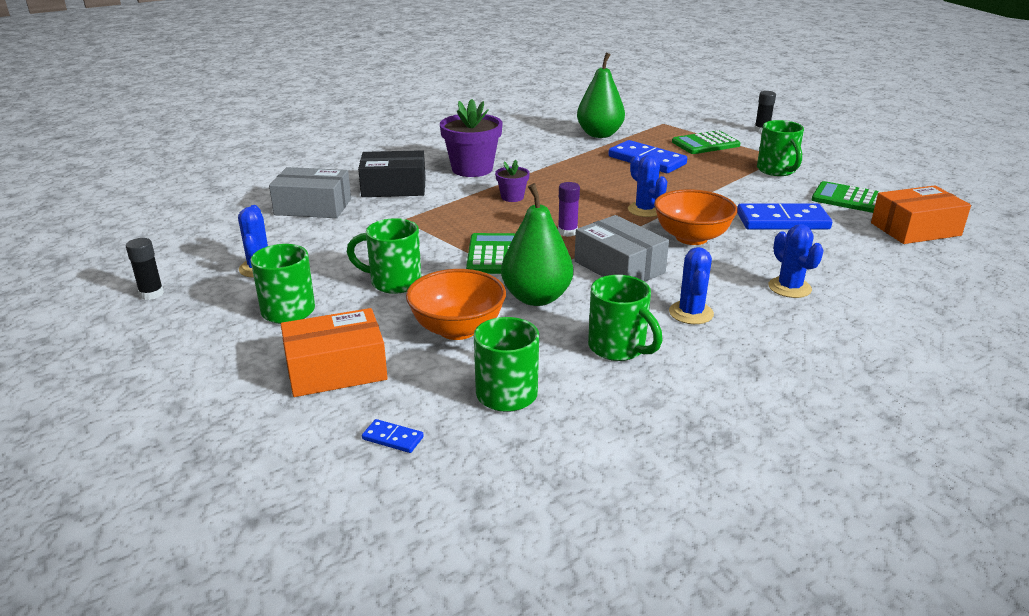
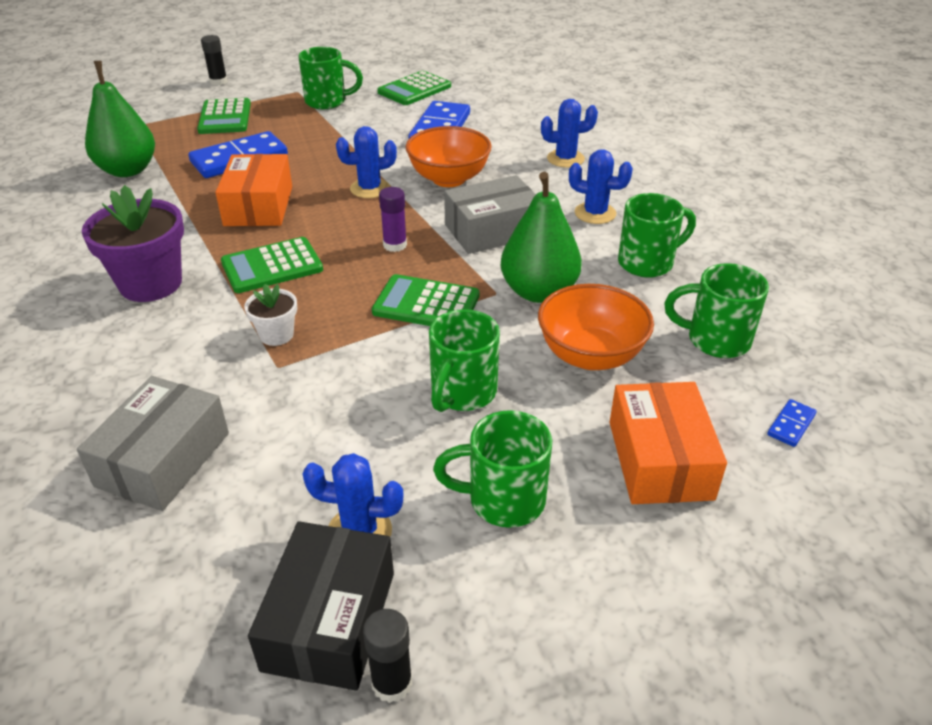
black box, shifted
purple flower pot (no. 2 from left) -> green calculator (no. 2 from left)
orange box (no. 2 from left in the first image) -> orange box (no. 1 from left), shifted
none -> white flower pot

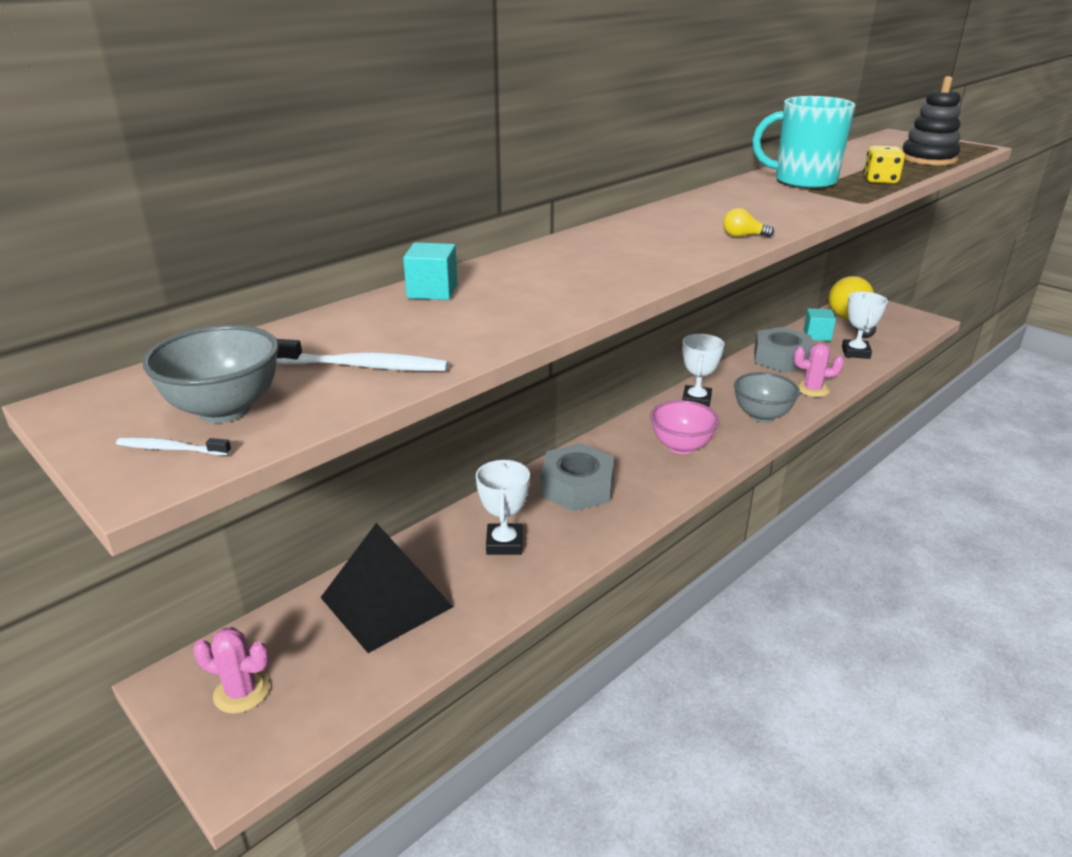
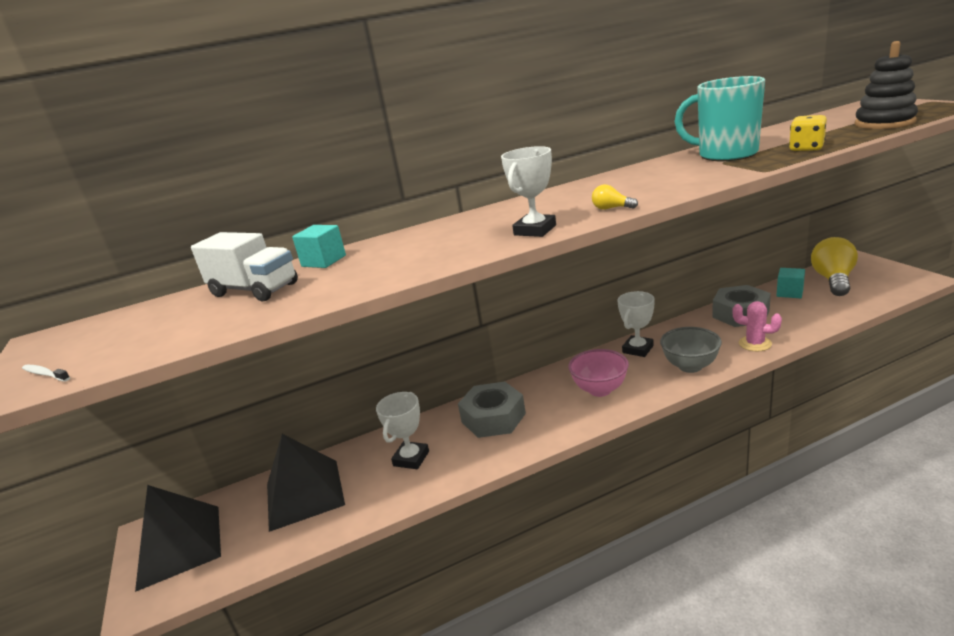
grey bowl (no. 1 from left) -> none
pink cactus (no. 1 from left) -> black pyramid (no. 1 from left)
white toothbrush (no. 2 from left) -> none
white trophy (no. 3 from left in the first image) -> white trophy (no. 2 from left), shifted
none -> white truck

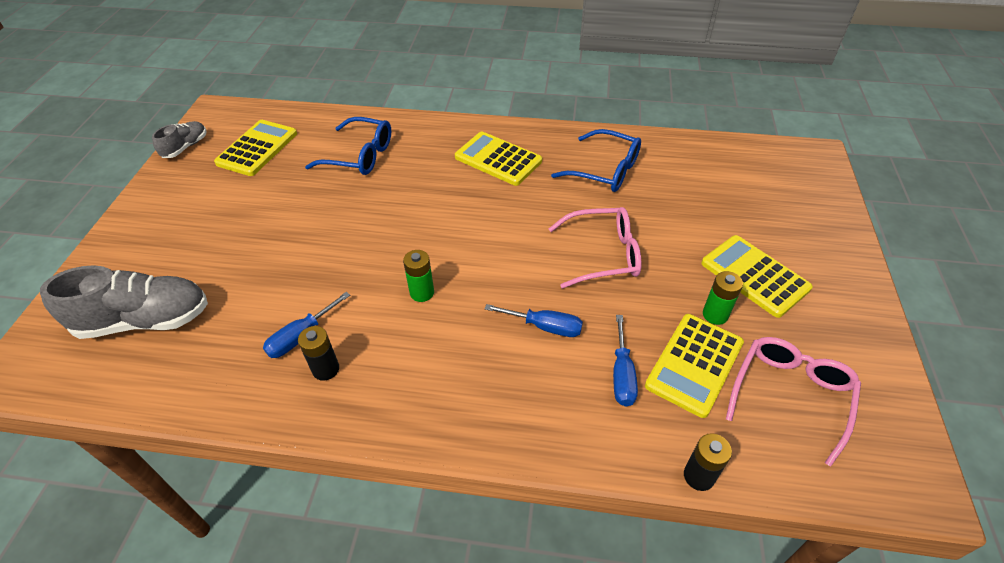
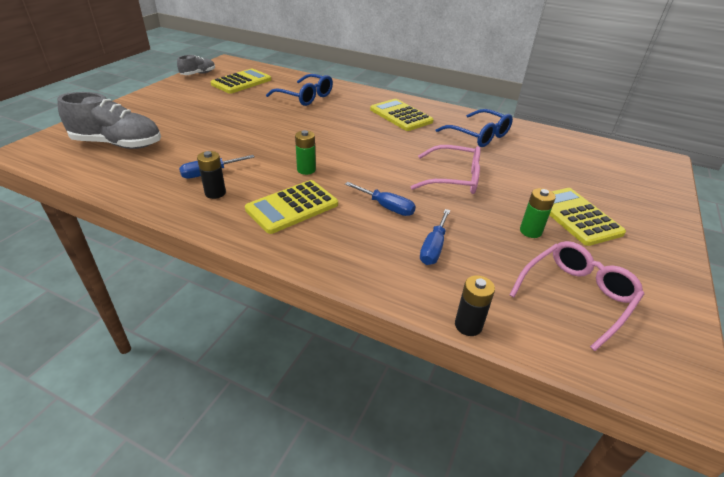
yellow calculator (no. 3 from left in the first image) -> yellow calculator (no. 2 from left), shifted

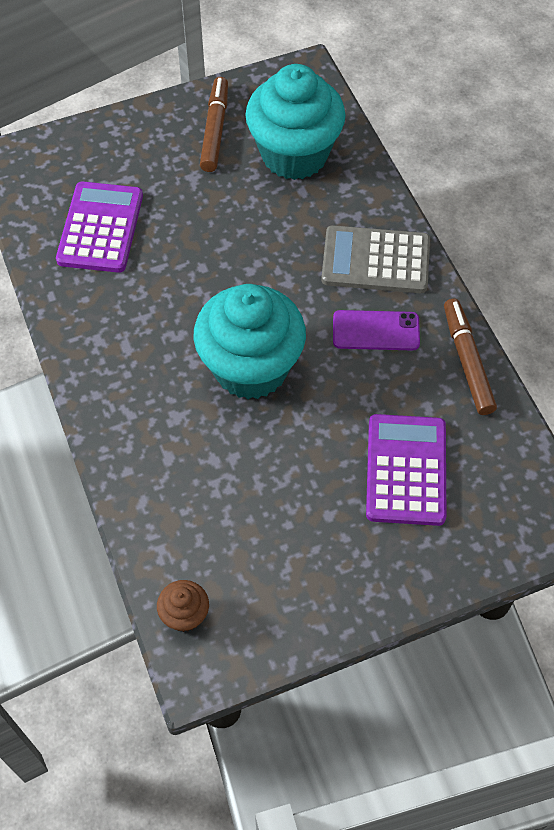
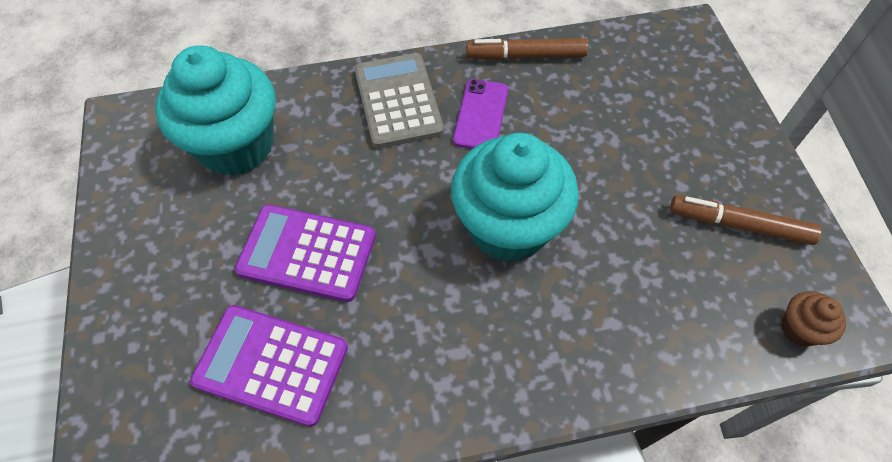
brown marker (no. 1 from left in the first image) -> brown marker (no. 2 from left), shifted
grey calculator, 150 degrees clockwise
purple calculator (no. 2 from left), shifted

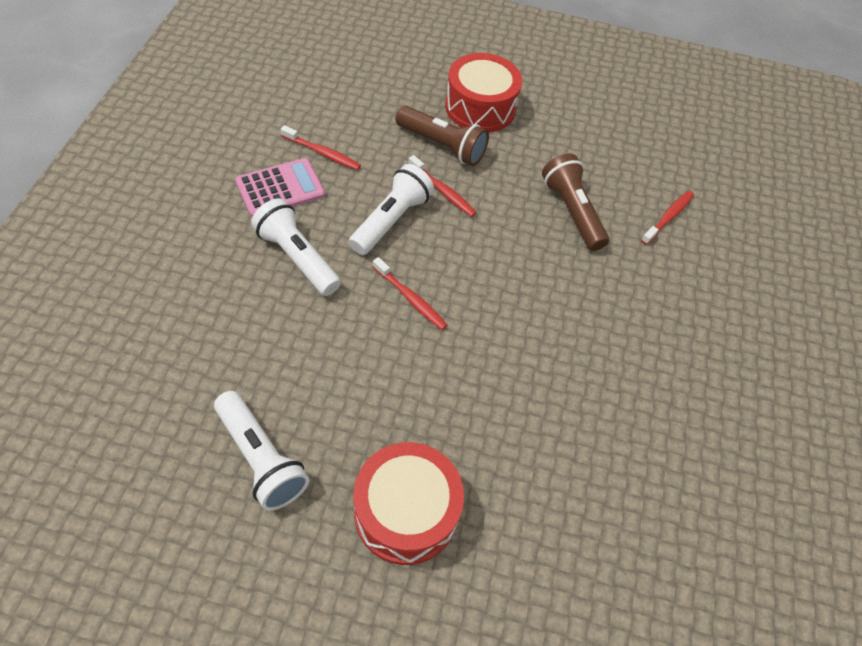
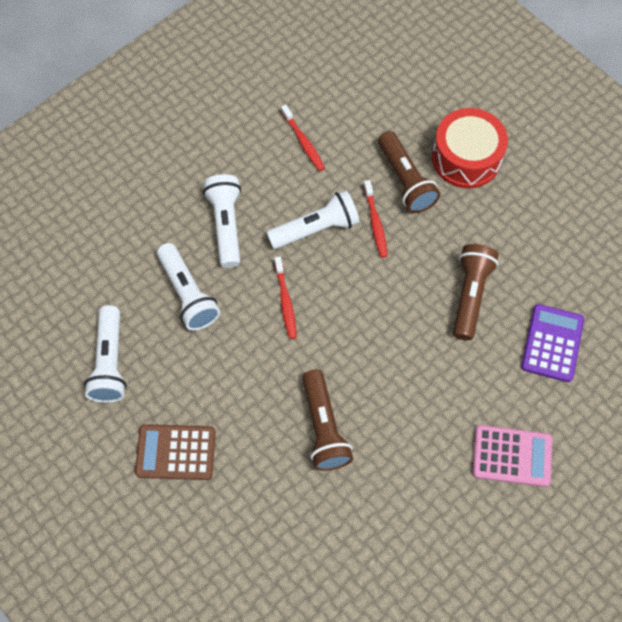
pink calculator, shifted
red drum (no. 1 from left) -> brown calculator
red toothbrush (no. 4 from left) -> purple calculator
none -> white flashlight (no. 2 from left)
none -> brown flashlight (no. 1 from left)

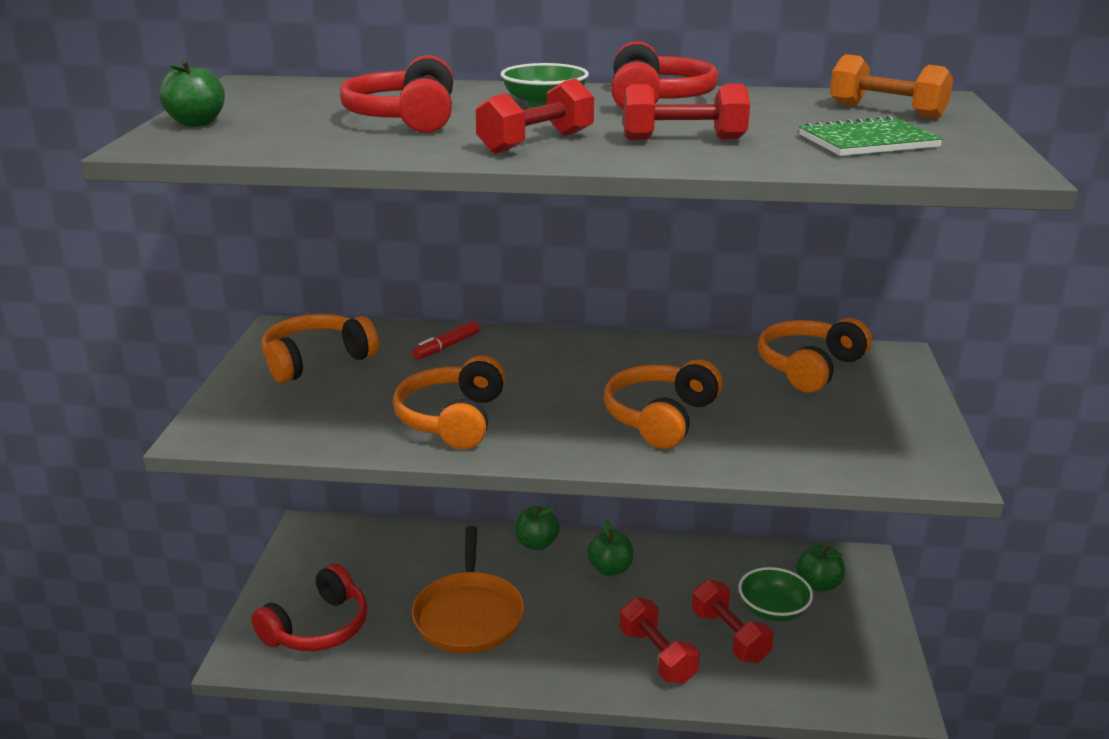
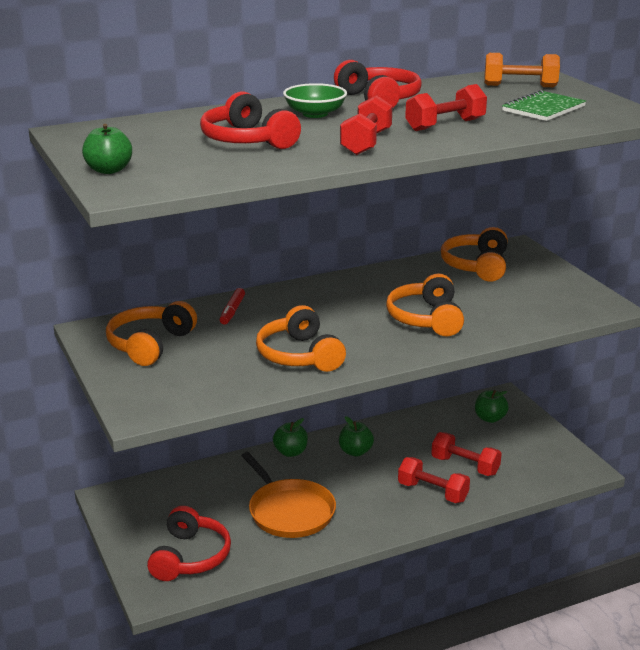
green bowl (no. 2 from left) -> none

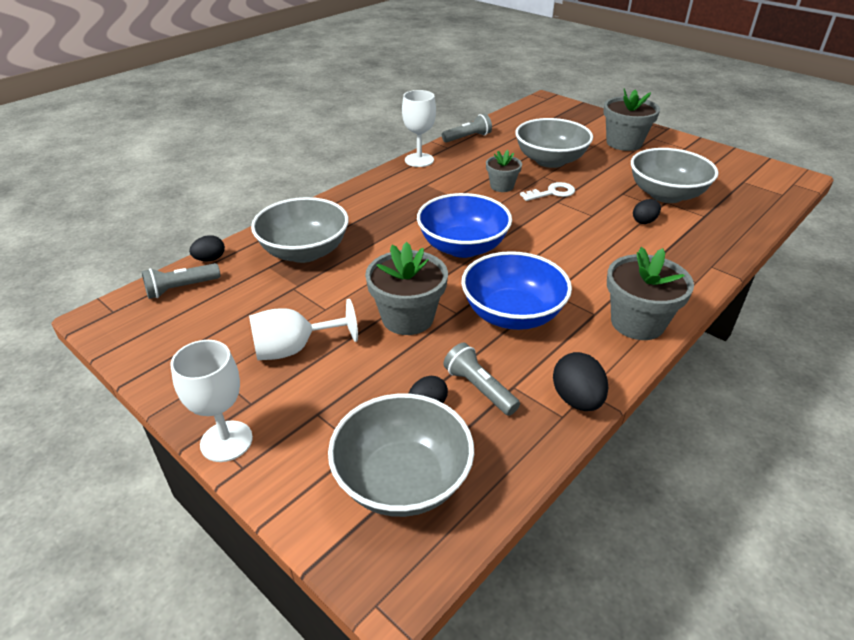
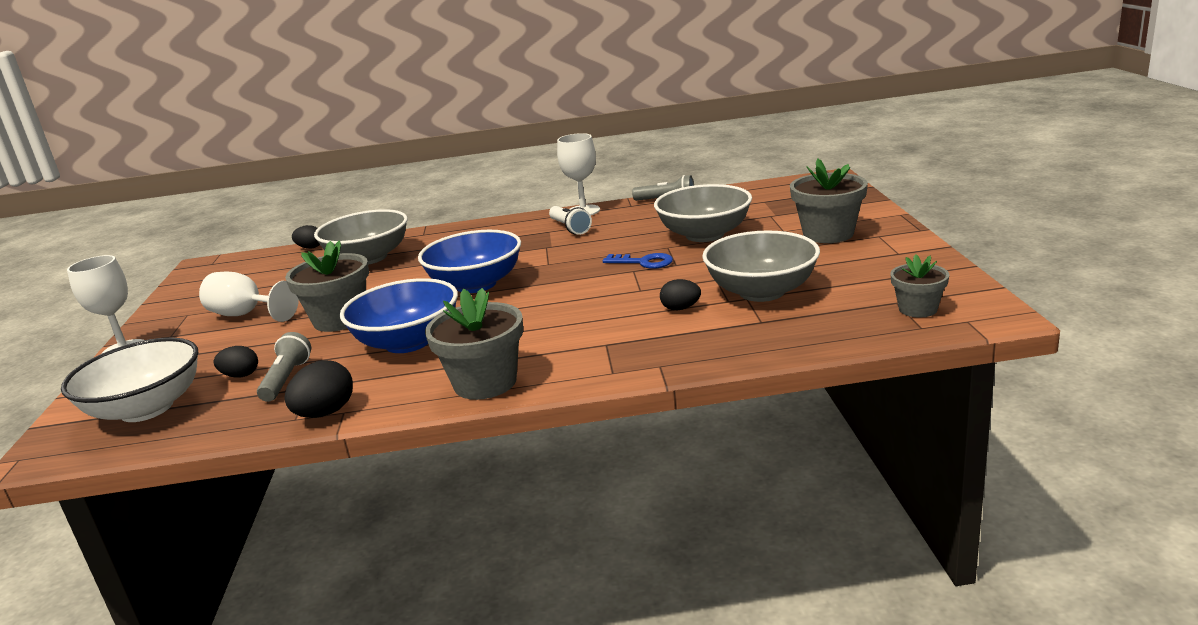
grey flashlight (no. 1 from left) -> none
grey bowl (no. 2 from left) -> white bowl
grey flower pot (no. 2 from left in the first image) -> grey flower pot (no. 4 from left), shifted
white key -> blue key
none -> white flashlight

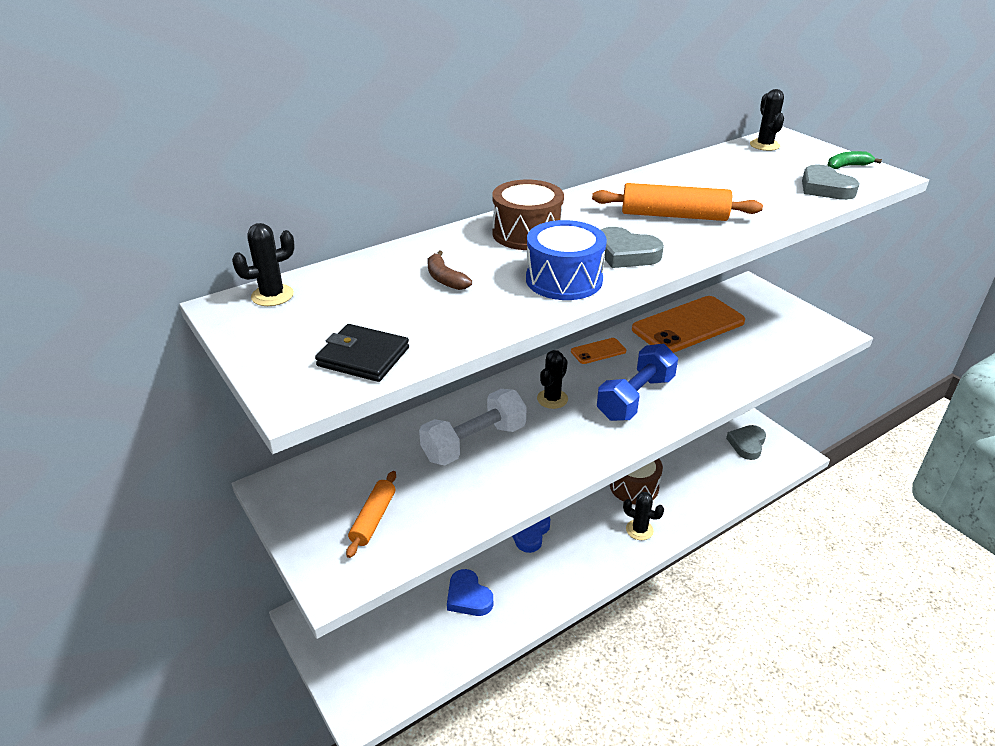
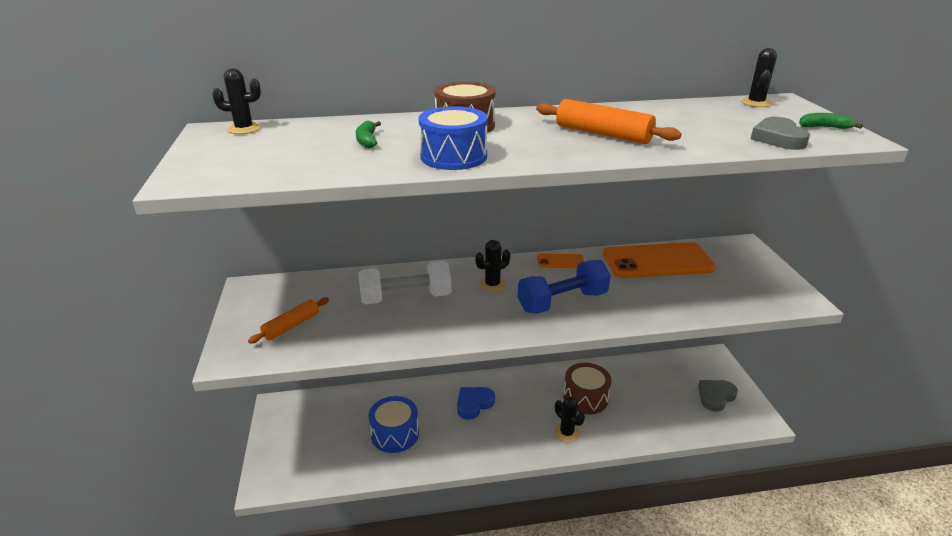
black wallet -> none
brown banana -> green banana (no. 1 from left)
blue heart (no. 1 from left) -> blue drum (no. 1 from left)
grey heart (no. 1 from left) -> none

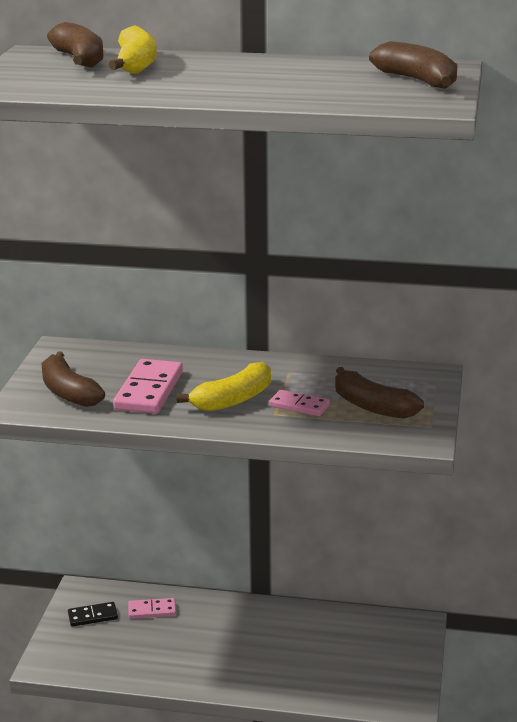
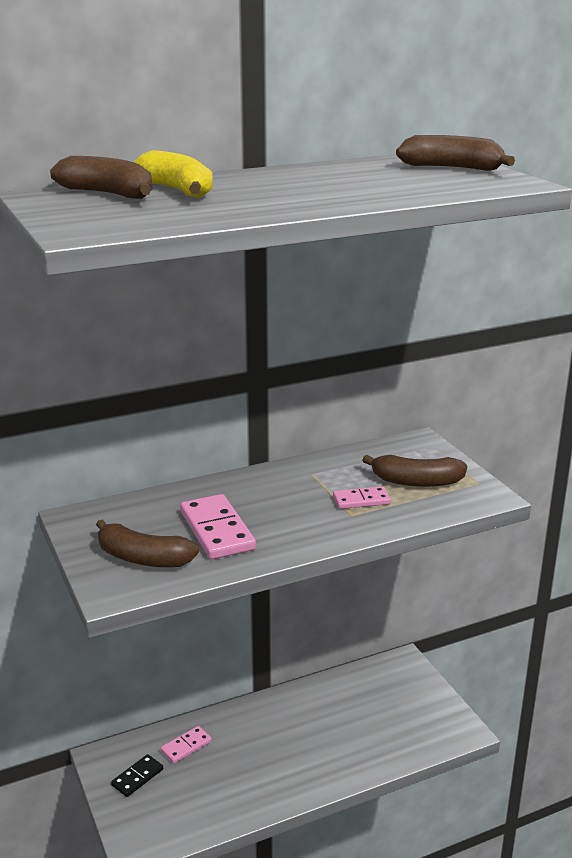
yellow banana (no. 2 from left) -> none

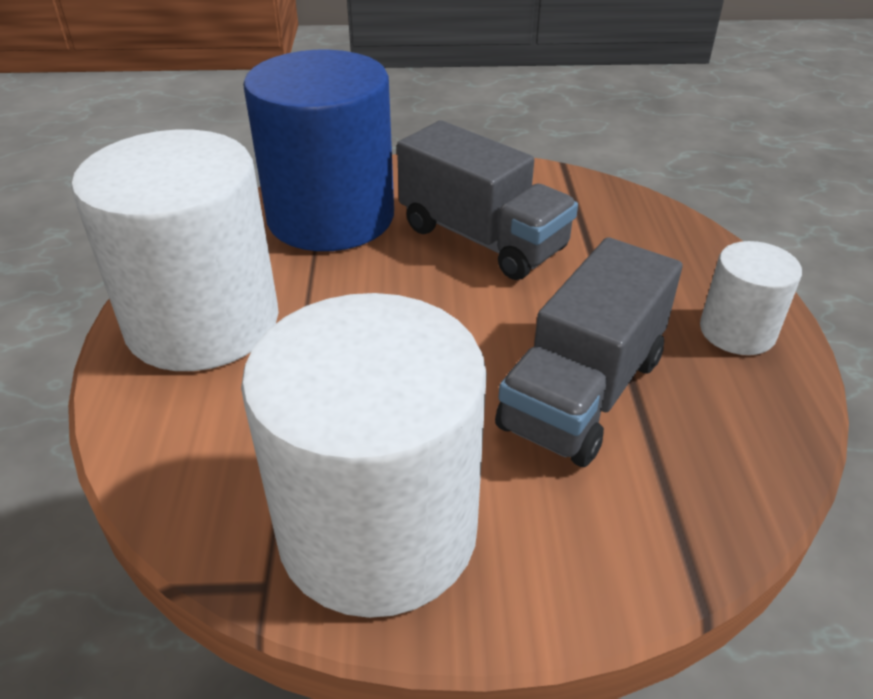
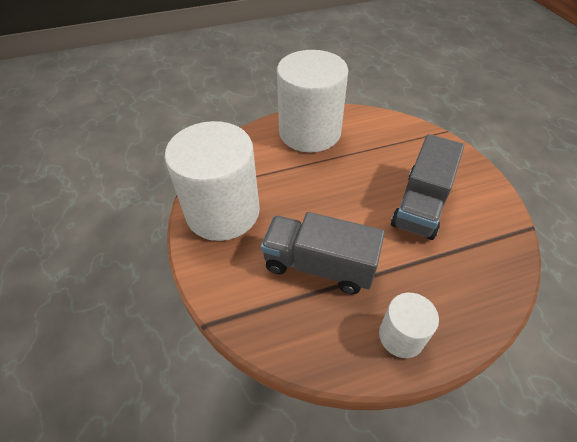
blue cylinder -> none

